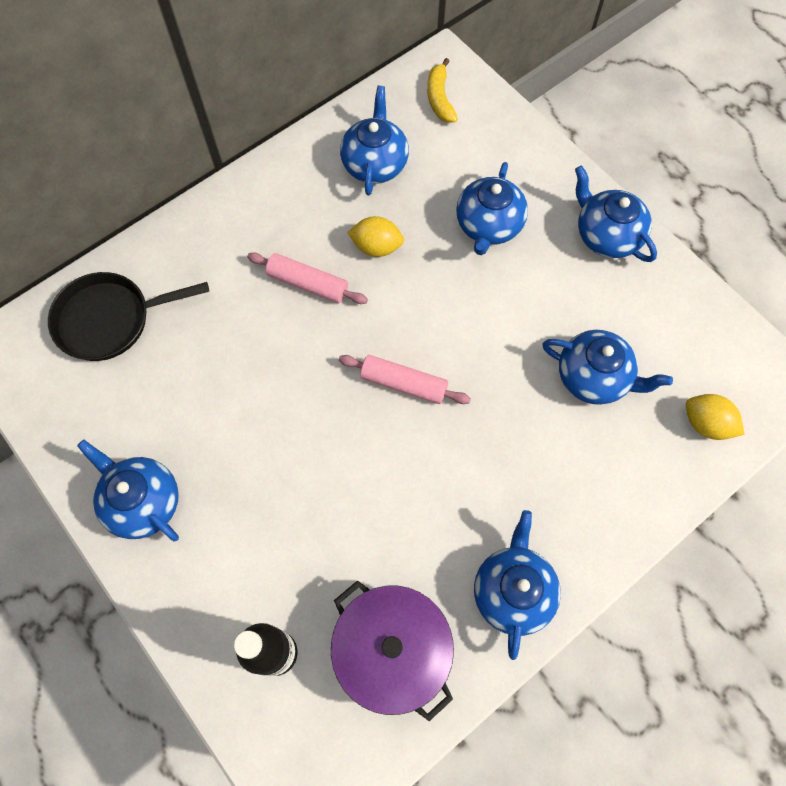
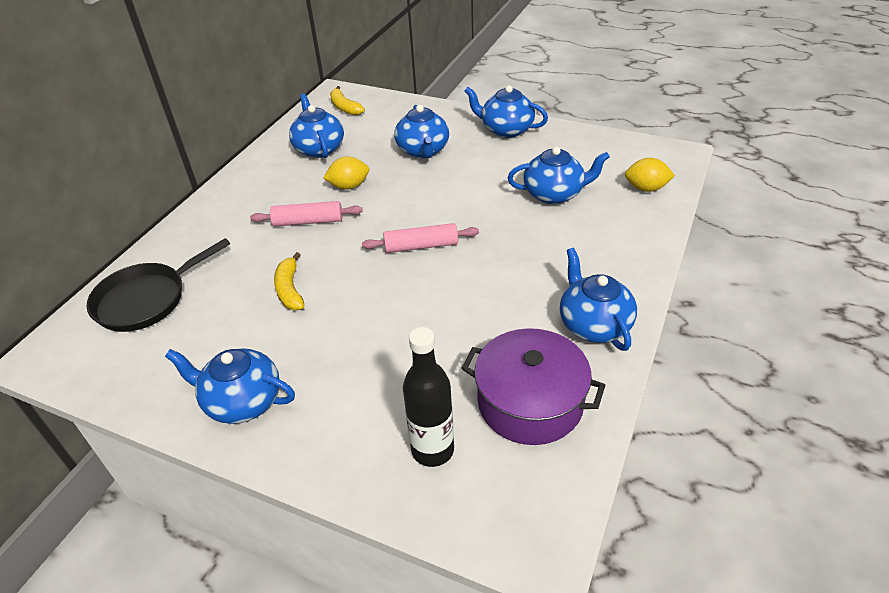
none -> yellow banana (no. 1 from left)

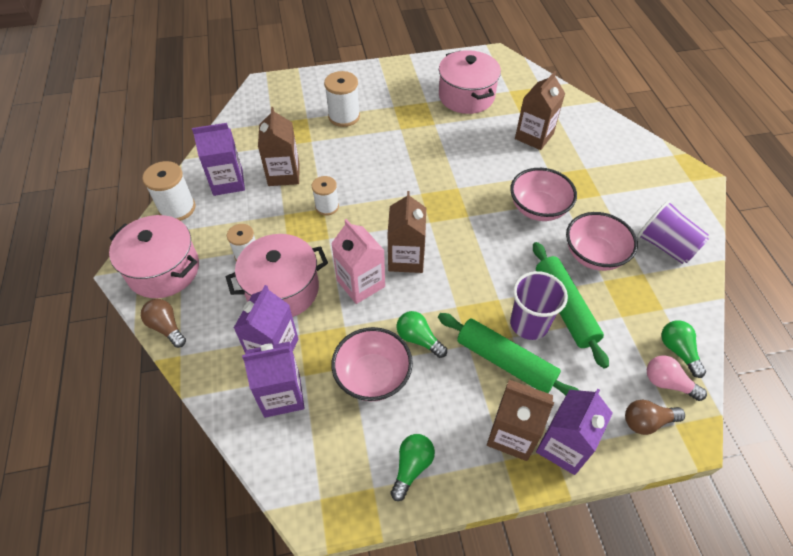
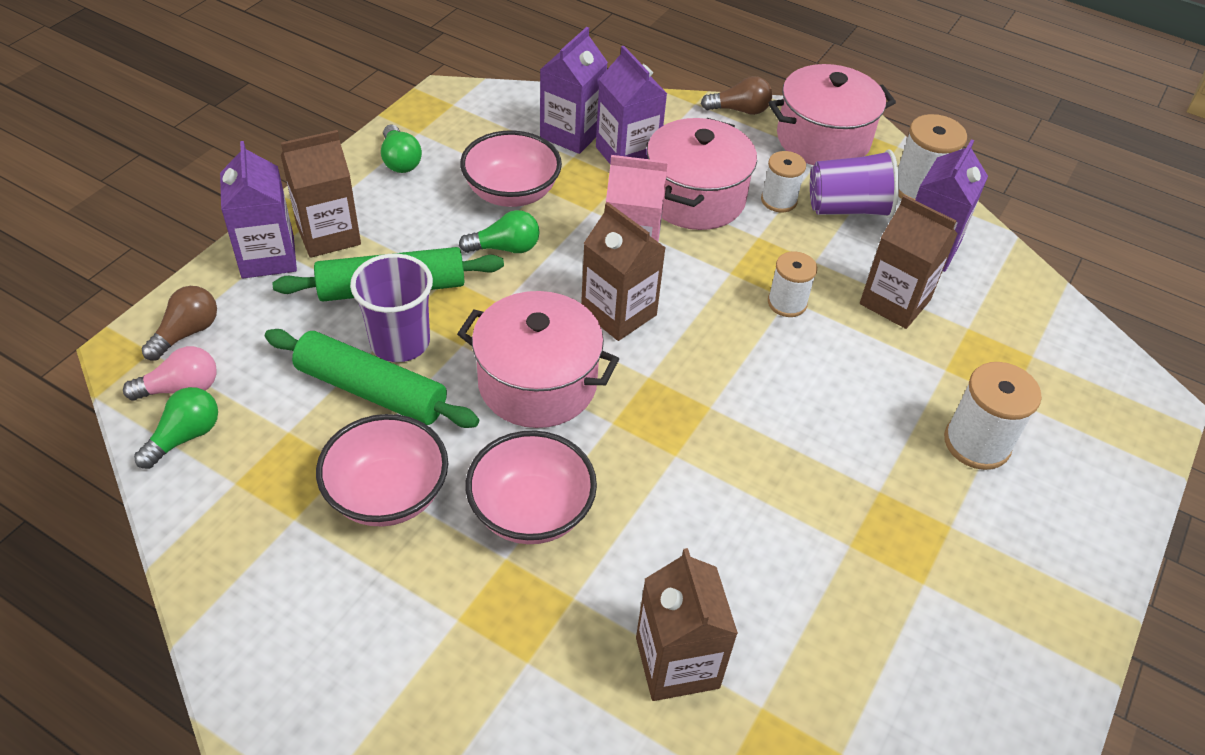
pink pot (no. 3 from left in the first image) -> pink pot (no. 1 from left), shifted
purple cup (no. 2 from left), shifted
green light bulb (no. 3 from left in the first image) -> green light bulb (no. 1 from left), 75 degrees counterclockwise

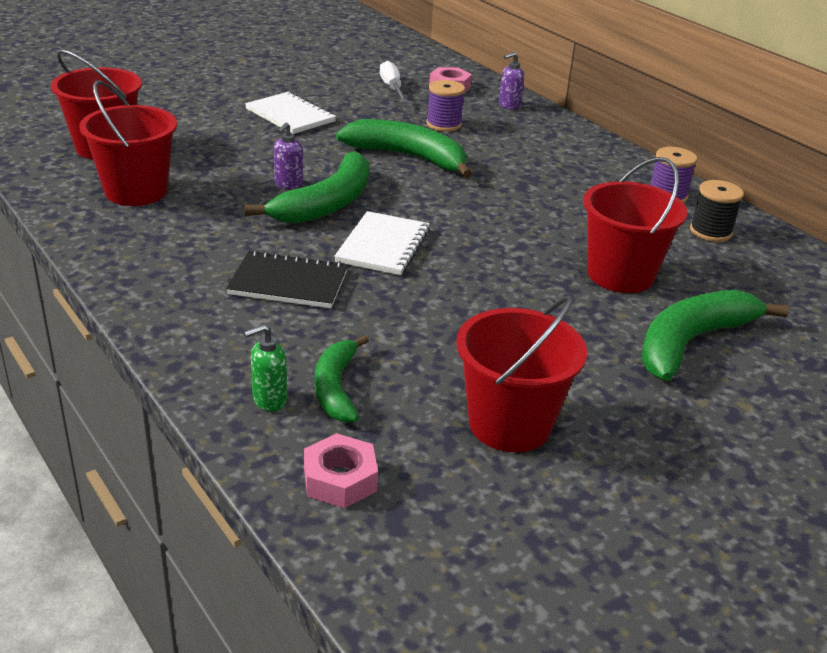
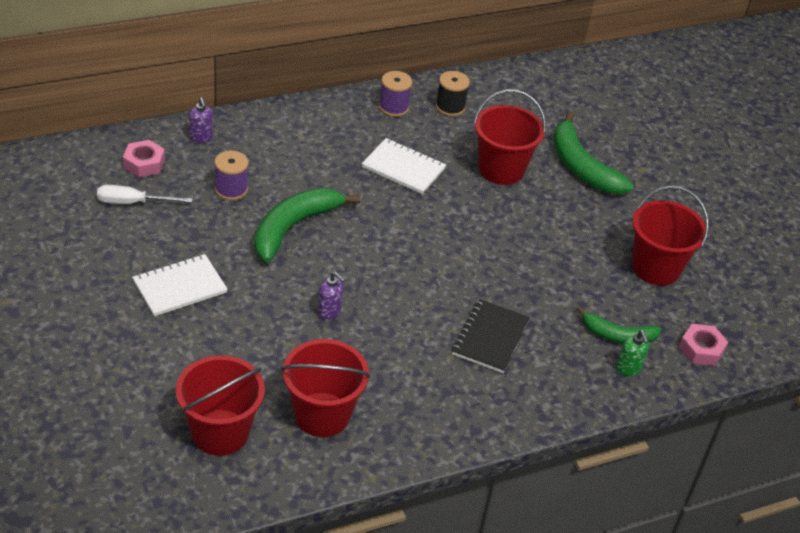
green banana (no. 1 from left) -> none
white notebook (no. 2 from left), shifted

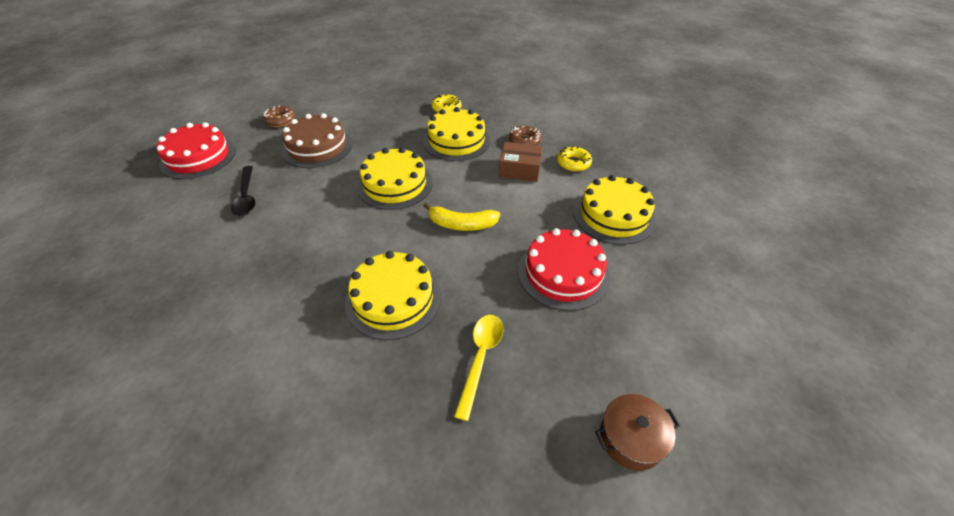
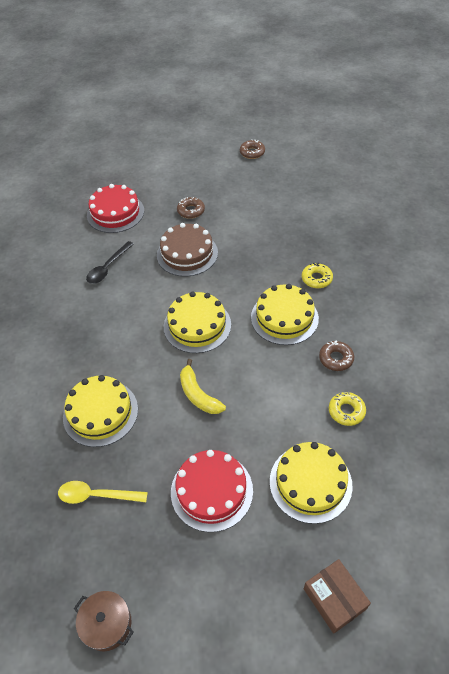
yellow spoon, 150 degrees counterclockwise
brown box, shifted
none -> brown donut (no. 2 from left)

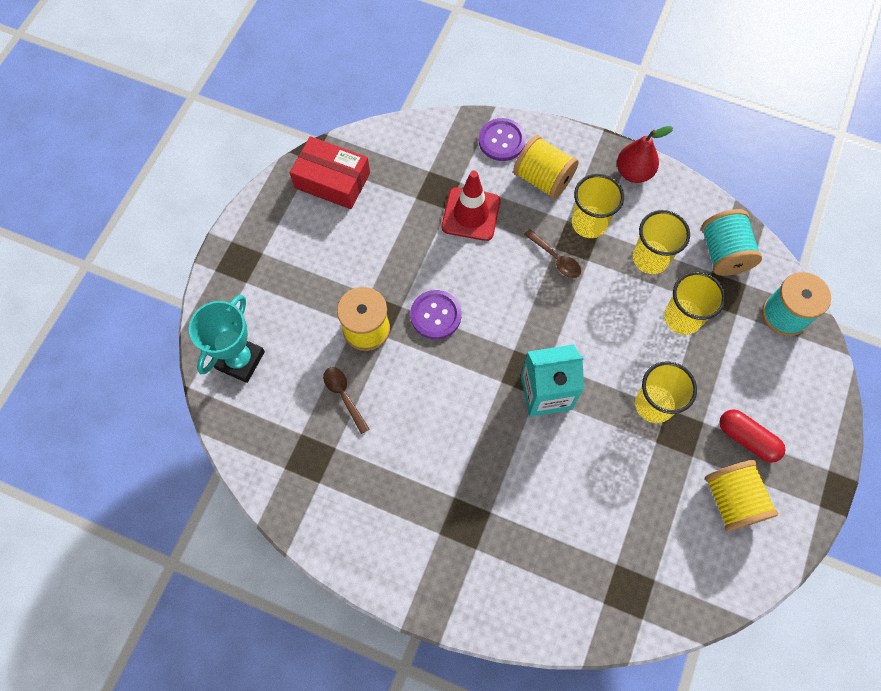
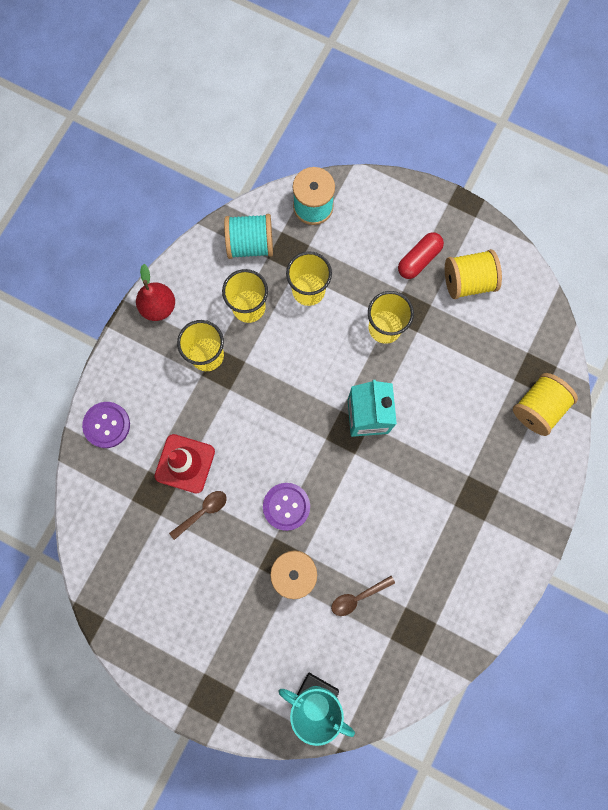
red box -> none
yellow spool (no. 2 from left in the first image) -> yellow spool (no. 3 from left), shifted
brown spoon (no. 2 from left in the first image) -> brown spoon (no. 1 from left), shifted

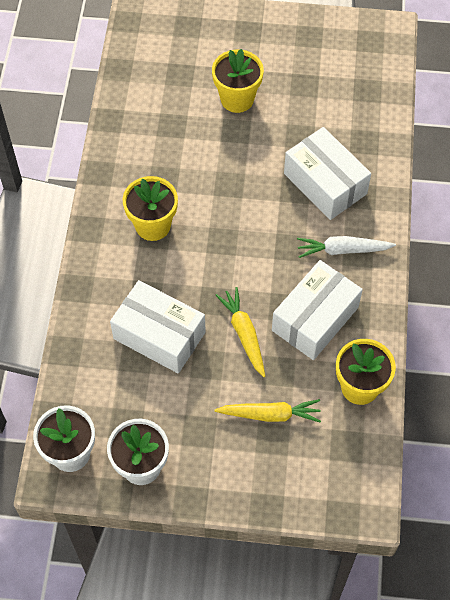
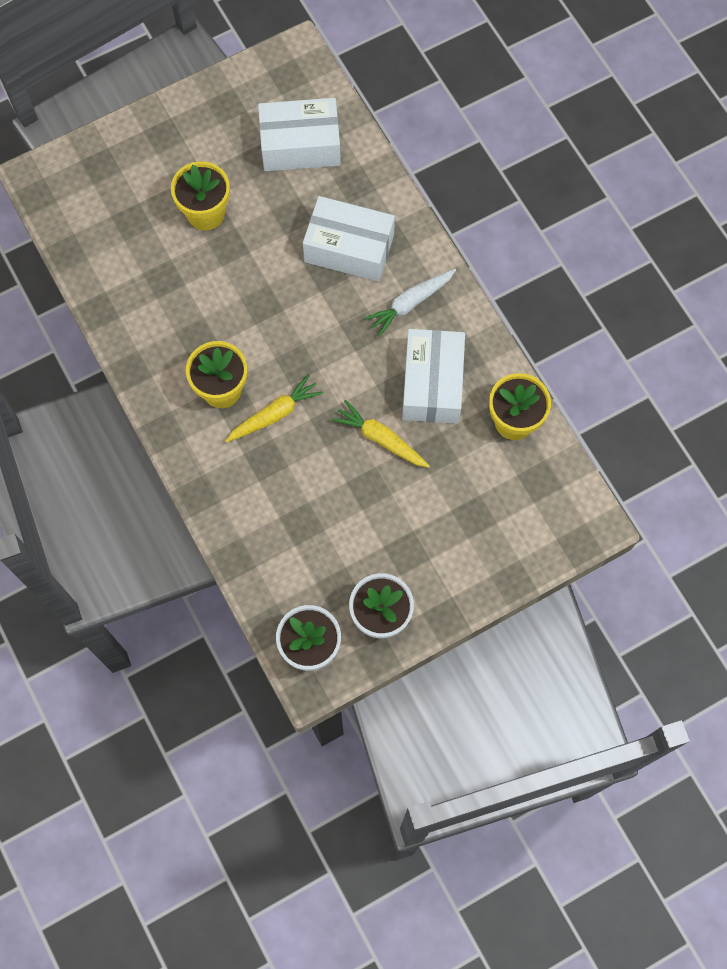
white box (no. 1 from left), shifted
yellow carrot (no. 2 from left in the first image) -> yellow carrot (no. 1 from left), shifted

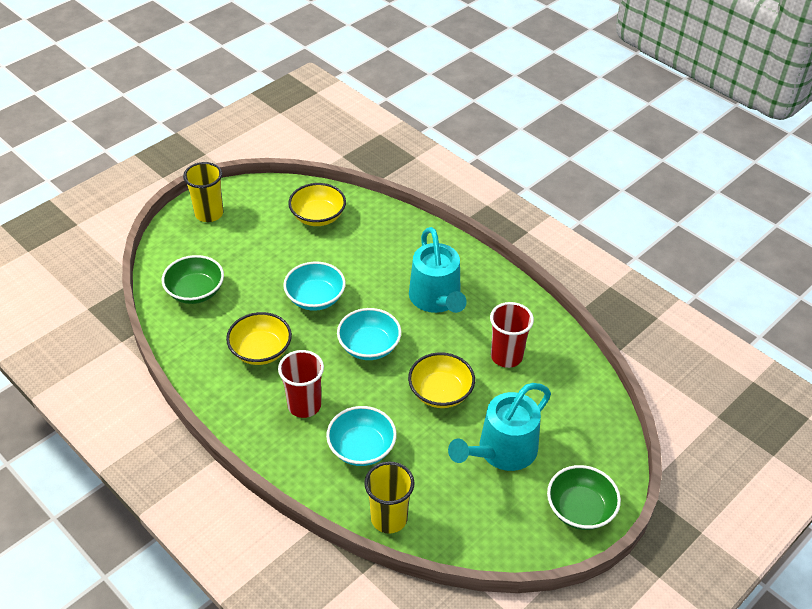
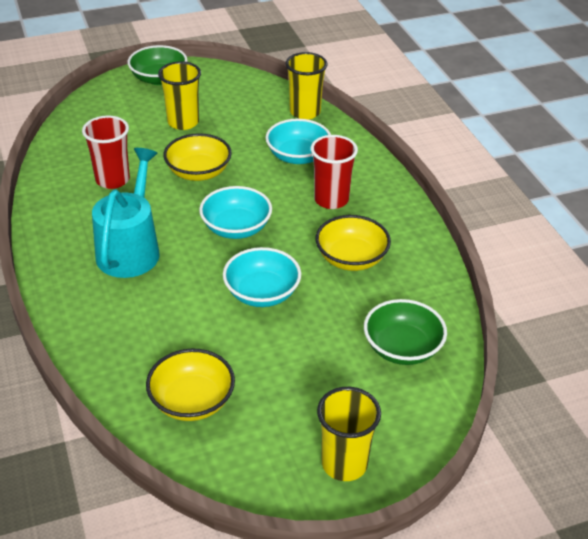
turquoise watering can (no. 2 from left) -> yellow cup (no. 1 from left)

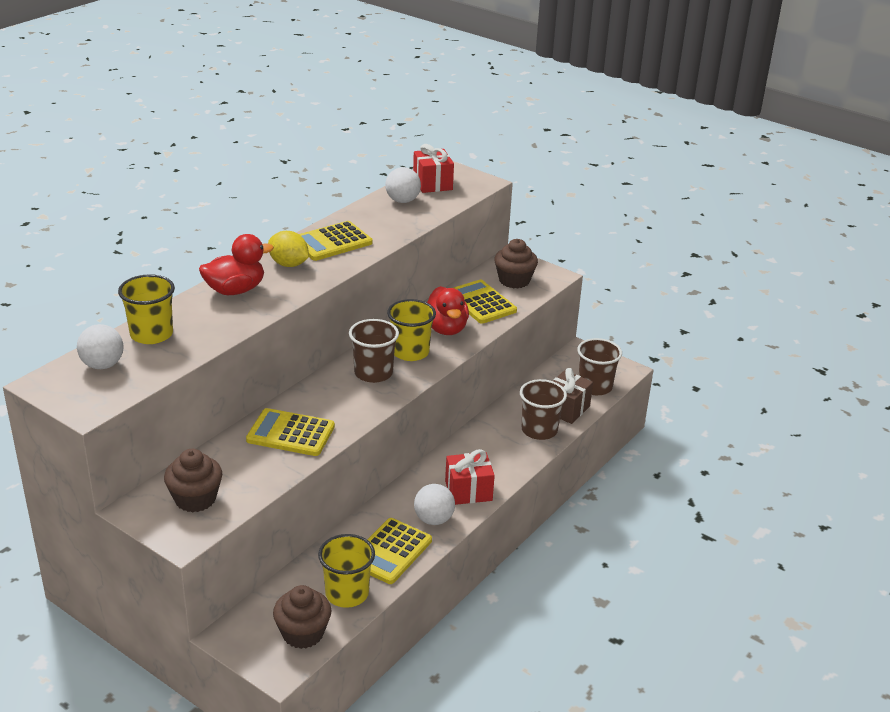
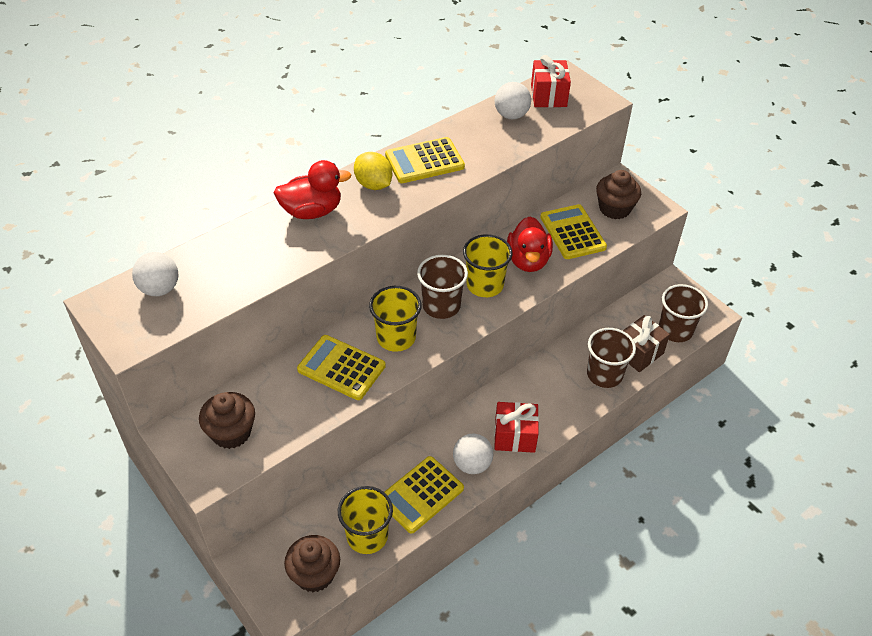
yellow cup (no. 1 from left in the first image) -> yellow cup (no. 2 from left), shifted

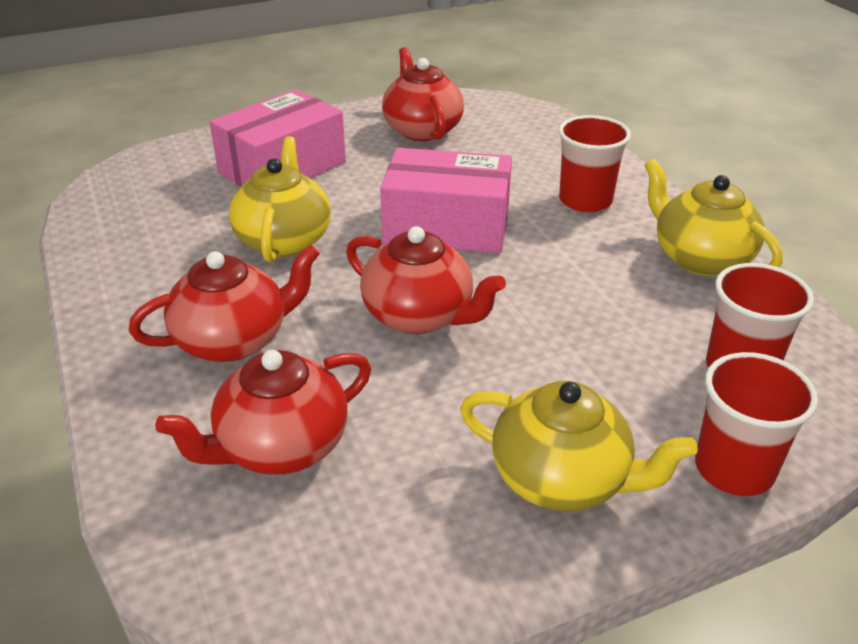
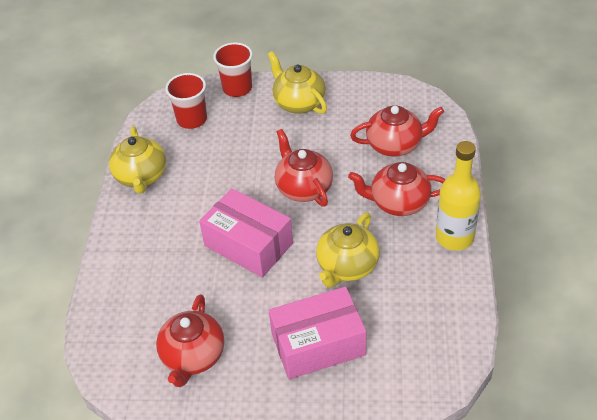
red cup (no. 1 from left) -> none
none -> yellow bottle

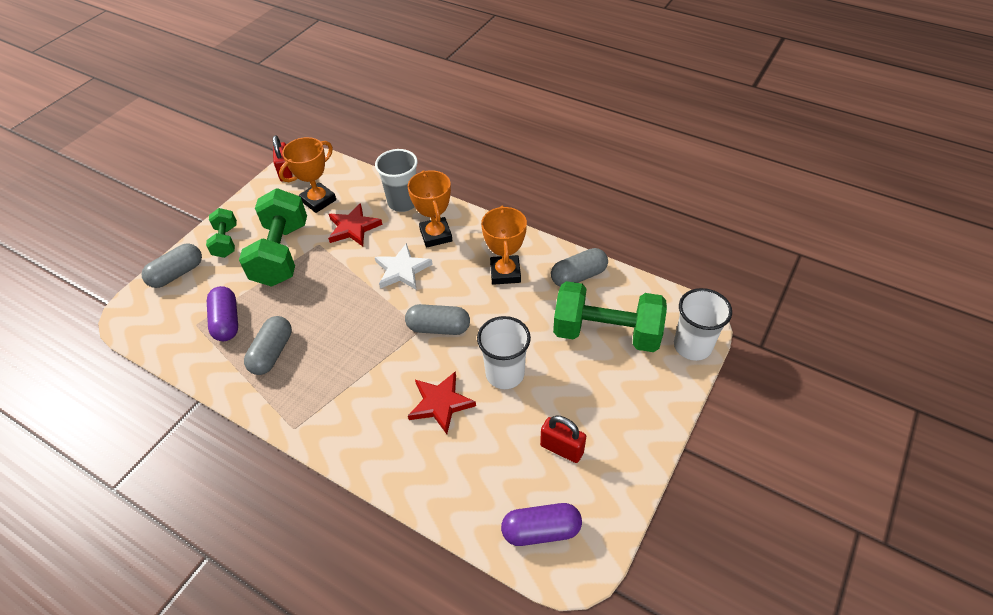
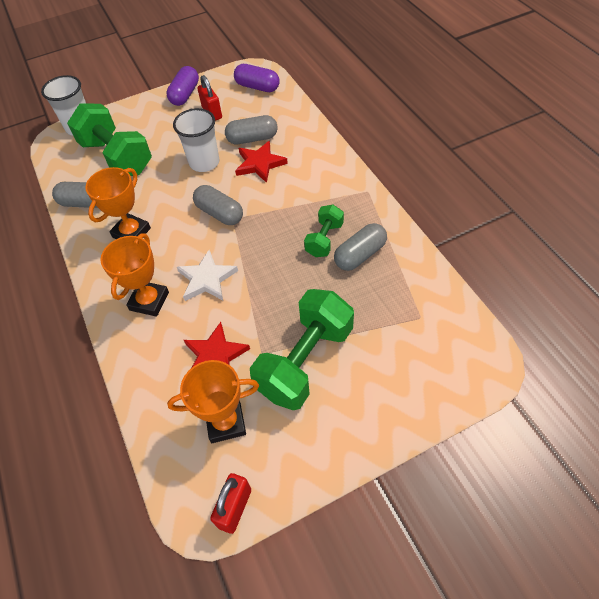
grey capsule (no. 1 from left in the first image) -> grey capsule (no. 3 from left), shifted
green dumbbell (no. 1 from left in the first image) -> green dumbbell (no. 3 from left), shifted
purple capsule (no. 1 from left), shifted
grey cup -> none

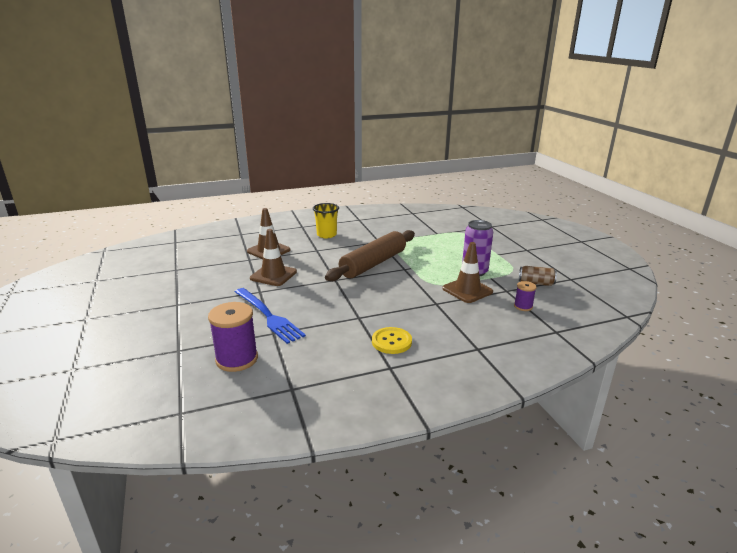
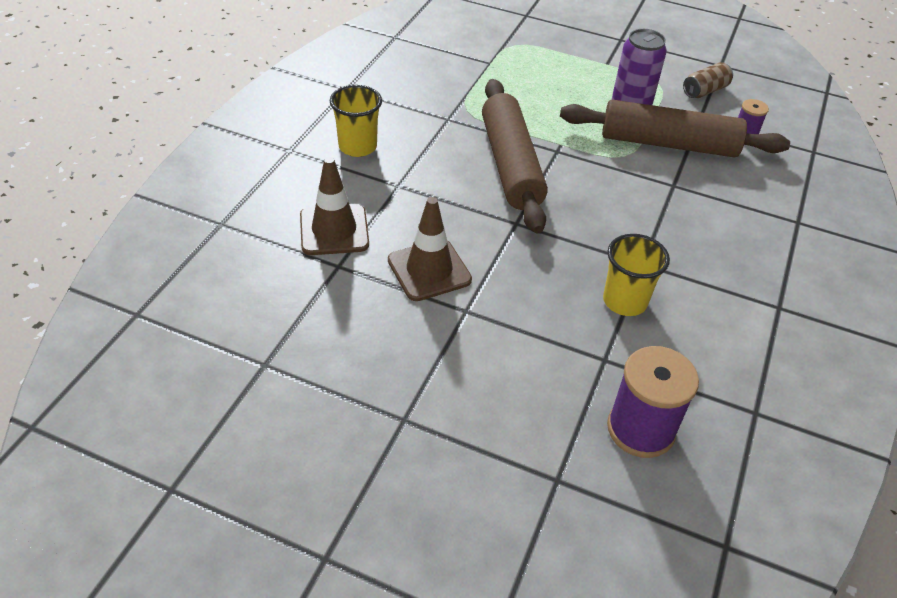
blue fork -> none
yellow button -> none
brown traffic cone (no. 3 from left) -> brown rolling pin (no. 2 from left)
none -> yellow cup (no. 2 from left)

